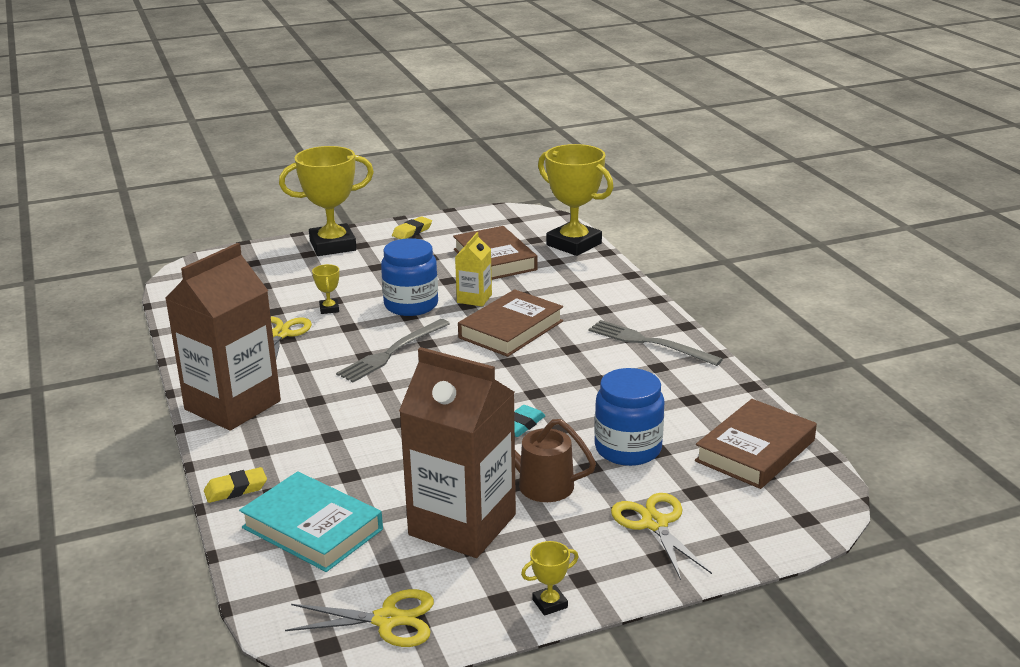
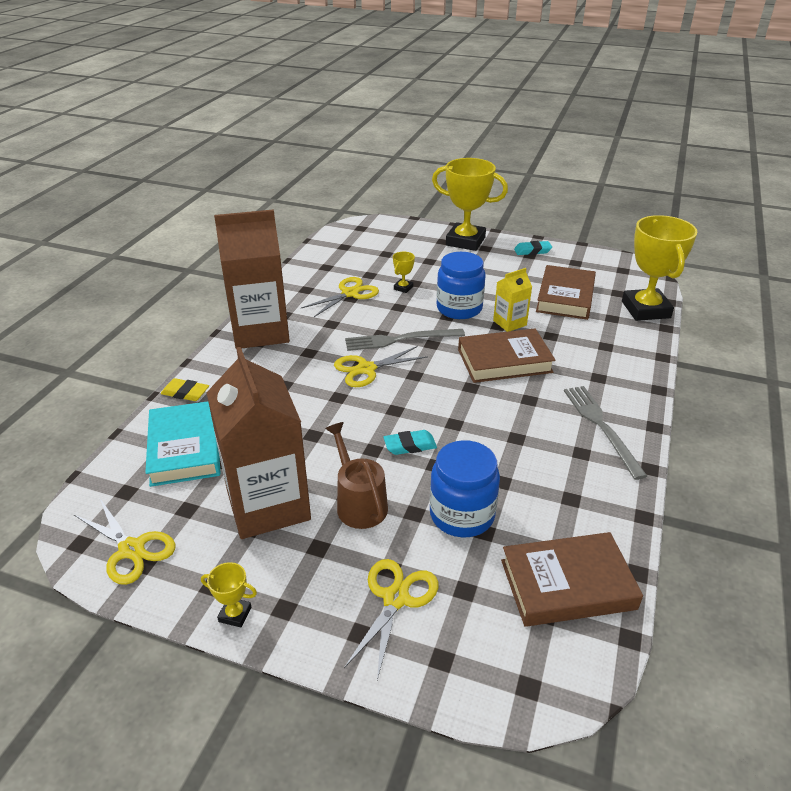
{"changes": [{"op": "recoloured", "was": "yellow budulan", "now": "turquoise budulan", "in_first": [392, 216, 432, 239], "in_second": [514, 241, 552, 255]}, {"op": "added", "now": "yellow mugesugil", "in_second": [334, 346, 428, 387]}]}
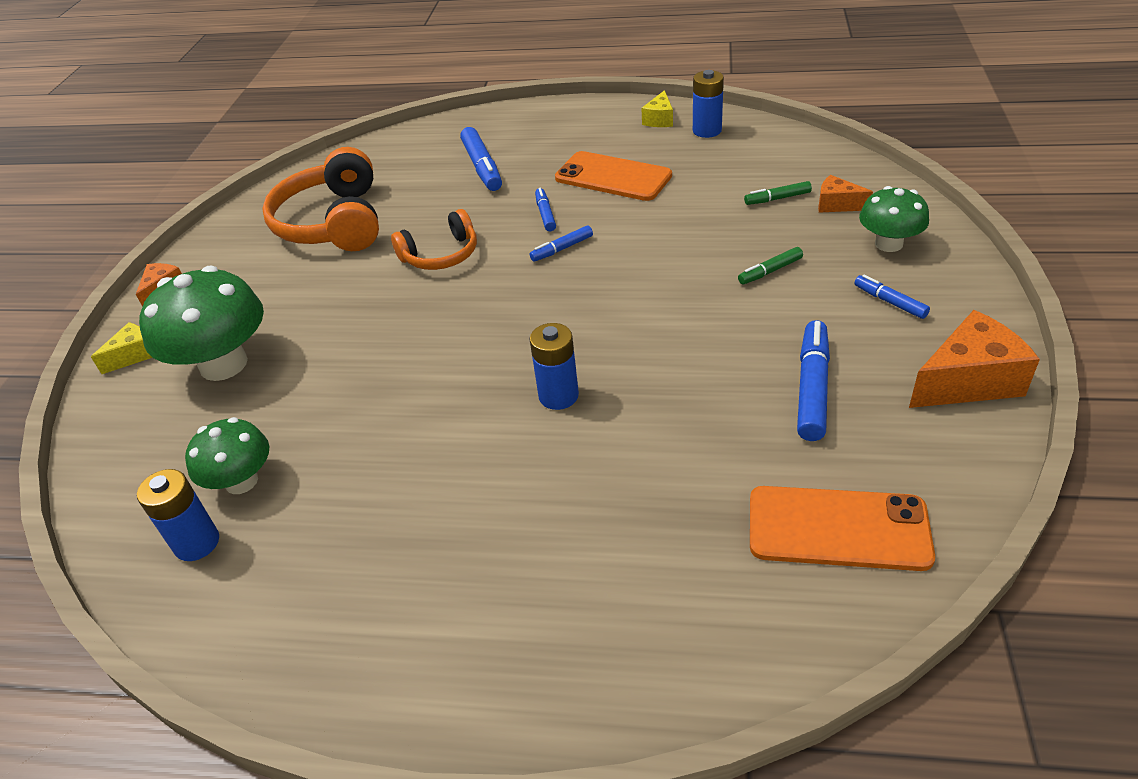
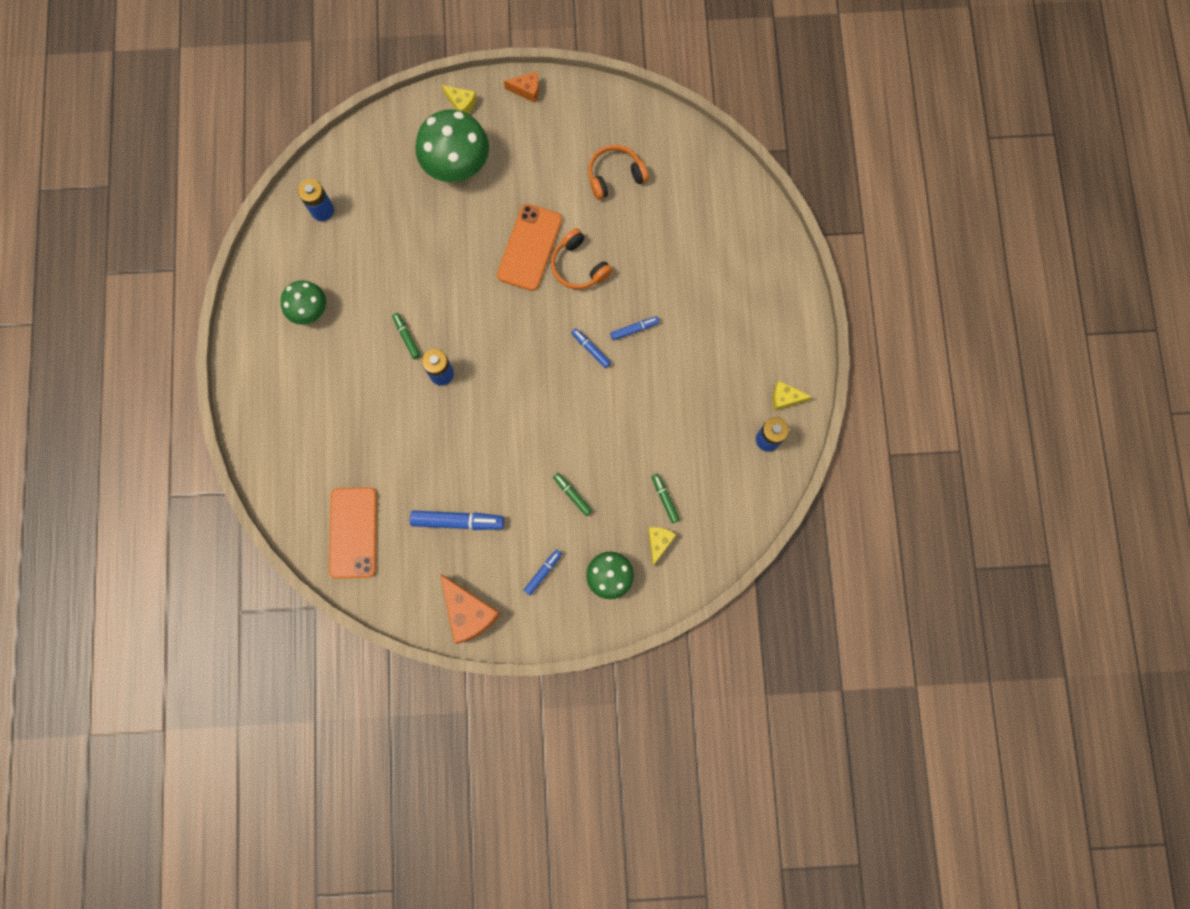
{"changes": [{"op": "moved", "was": "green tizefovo", "in_first": [185, 417, 269, 494], "in_second": [280, 280, 326, 325]}, {"op": "resized", "was": "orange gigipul", "in_first": [262, 147, 379, 251], "in_second": [588, 145, 649, 200], "ratio": 0.59}, {"op": "removed", "was": "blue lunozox", "in_first": [460, 127, 502, 191]}, {"op": "moved", "was": "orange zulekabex", "in_first": [555, 151, 672, 201], "in_second": [497, 204, 562, 291]}, {"op": "recoloured", "was": "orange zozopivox", "now": "yellow zozopivox", "in_first": [818, 175, 873, 213], "in_second": [648, 527, 676, 566]}, {"op": "added", "now": "green lunozox", "in_second": [392, 313, 421, 359]}]}
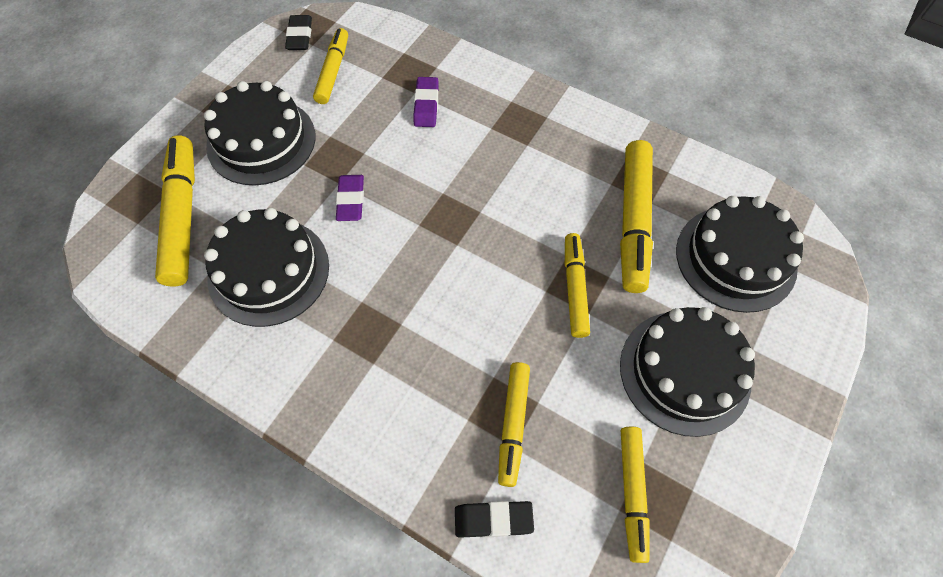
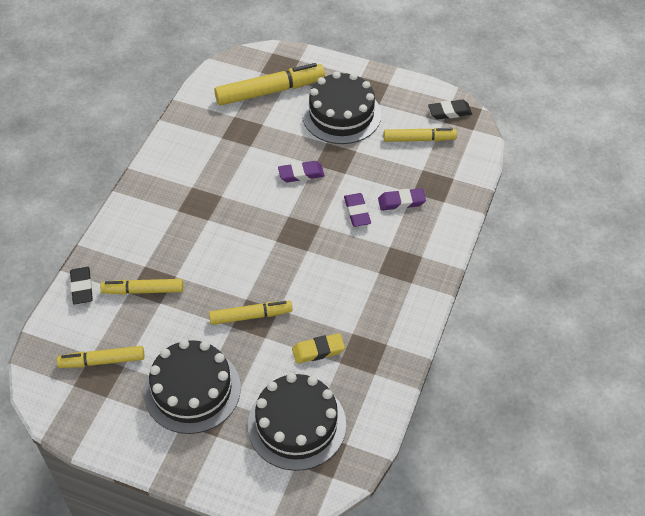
{"changes": [{"op": "removed", "was": "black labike", "in_first": [204, 208, 329, 327]}, {"op": "replaced", "was": "yellow lunozox", "now": "yellow budulan", "in_first": [620, 140, 653, 293], "in_second": [292, 333, 345, 364]}, {"op": "added", "now": "purple budulan", "in_second": [344, 193, 371, 227]}]}
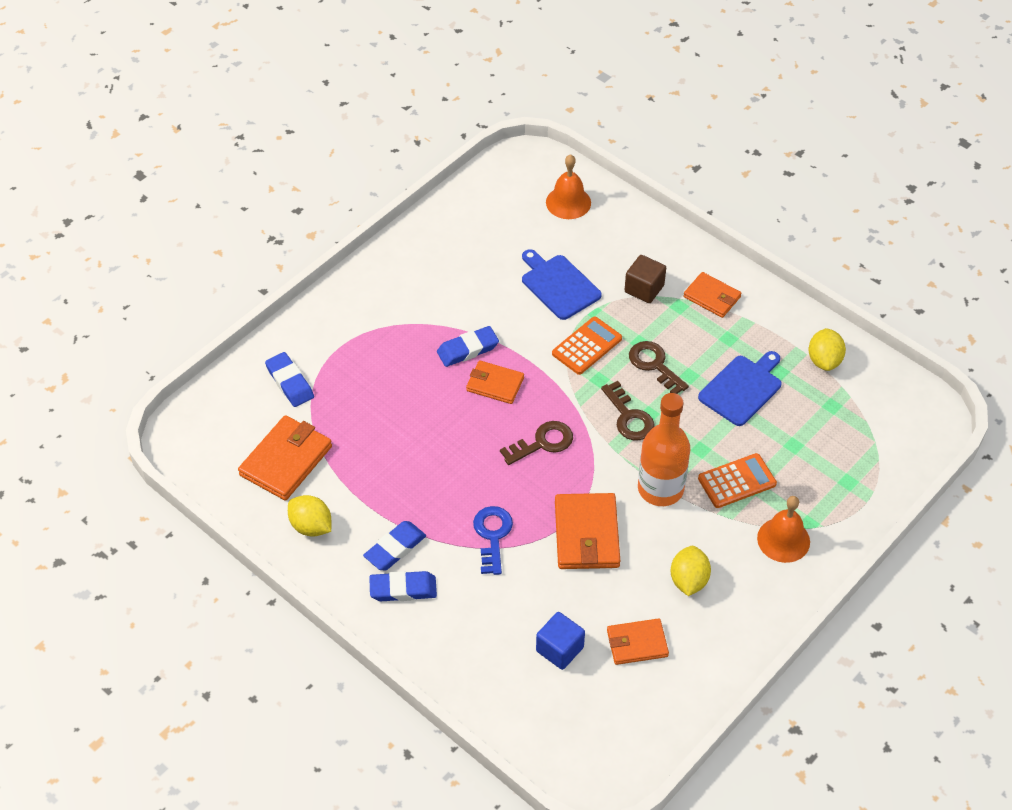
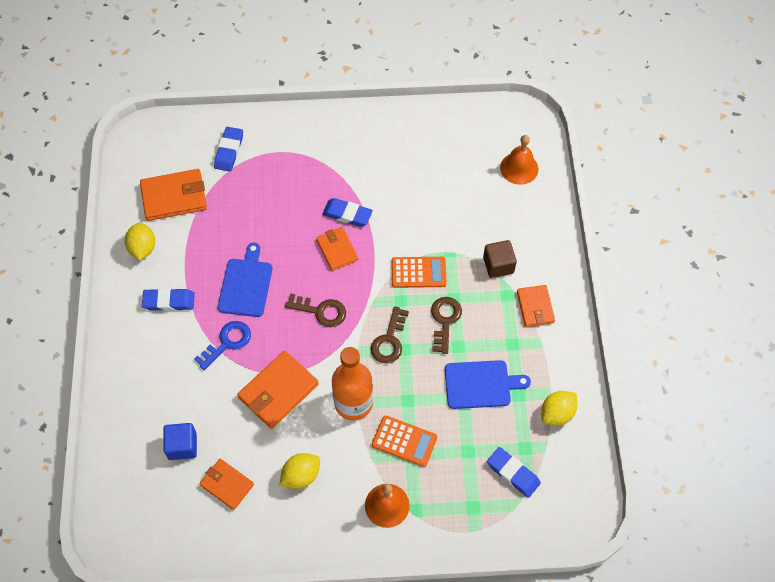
{"changes": [{"op": "moved", "was": "blue budulan", "in_first": [369, 571, 437, 601], "in_second": [487, 447, 541, 498]}, {"op": "moved", "was": "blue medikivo", "in_first": [522, 249, 602, 320], "in_second": [218, 243, 272, 317]}]}
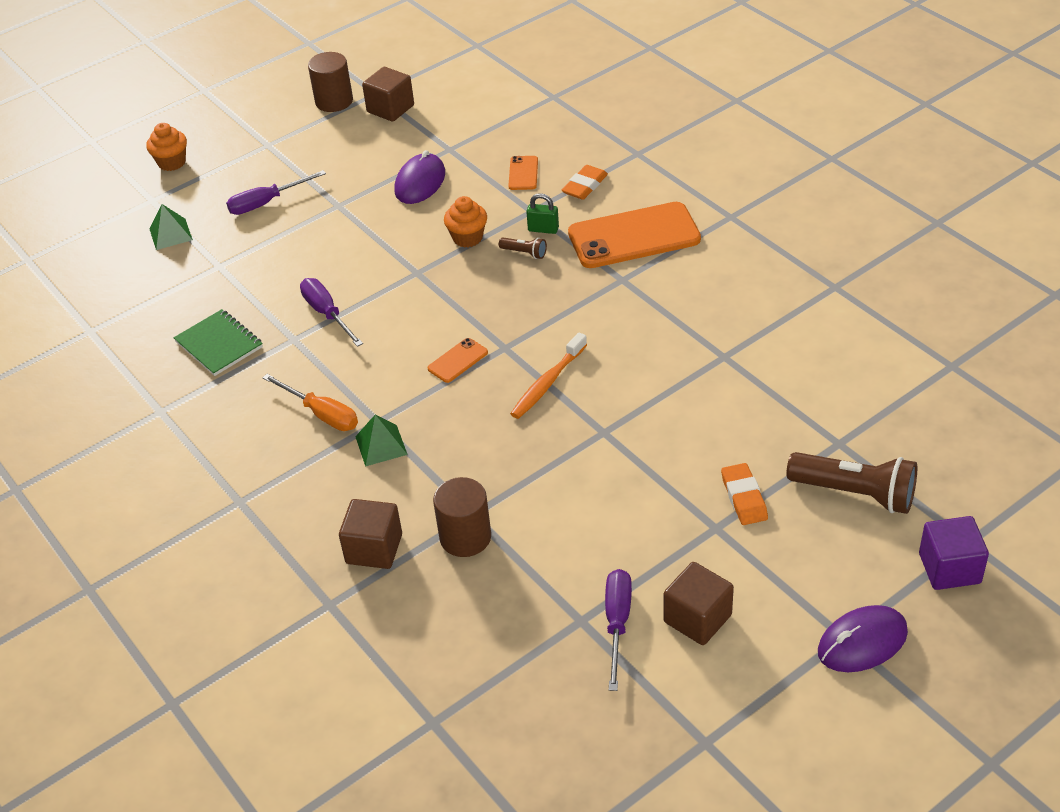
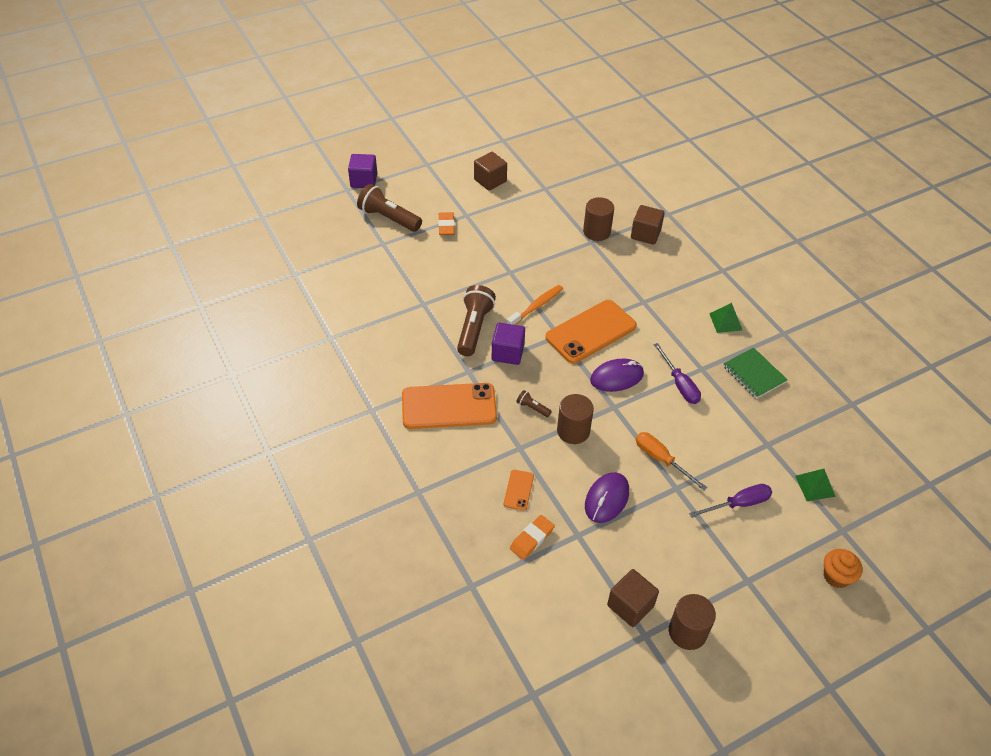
{"changes": [{"op": "moved", "was": "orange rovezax", "in_first": [263, 374, 358, 431], "in_second": [636, 432, 707, 490]}, {"op": "moved", "was": "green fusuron", "in_first": [355, 414, 408, 467], "in_second": [709, 303, 742, 333]}, {"op": "resized", "was": "orange zulekabex", "in_first": [427, 338, 488, 383], "in_second": [545, 300, 637, 364], "ratio": 2.25}, {"op": "replaced", "was": "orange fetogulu", "now": "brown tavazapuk", "in_first": [444, 196, 487, 248], "in_second": [557, 394, 594, 444]}, {"op": "removed", "was": "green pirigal", "in_first": [526, 193, 559, 234]}, {"op": "moved", "was": "orange budulan", "in_first": [562, 165, 608, 200], "in_second": [510, 515, 555, 560]}, {"op": "removed", "was": "purple rovezax", "in_first": [605, 569, 632, 691]}, {"op": "moved", "was": "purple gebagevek", "in_first": [818, 605, 908, 672], "in_second": [590, 359, 644, 392]}, {"op": "added", "now": "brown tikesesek", "in_second": [457, 285, 496, 356]}, {"op": "added", "now": "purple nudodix", "in_second": [492, 323, 525, 365]}]}
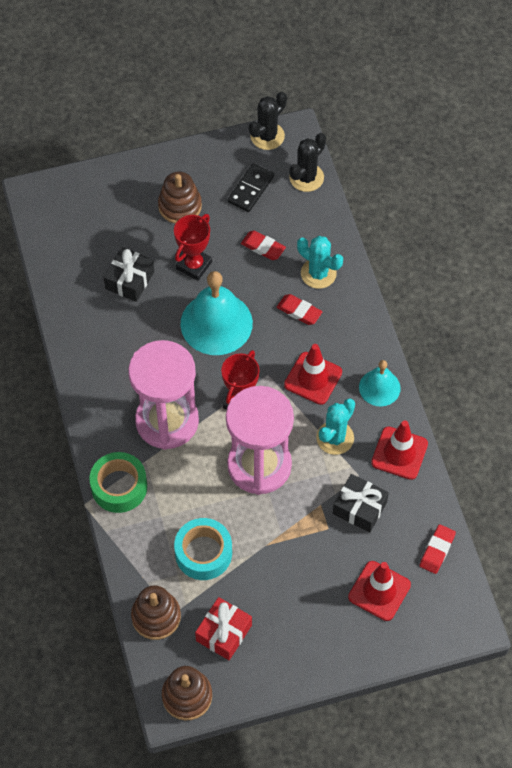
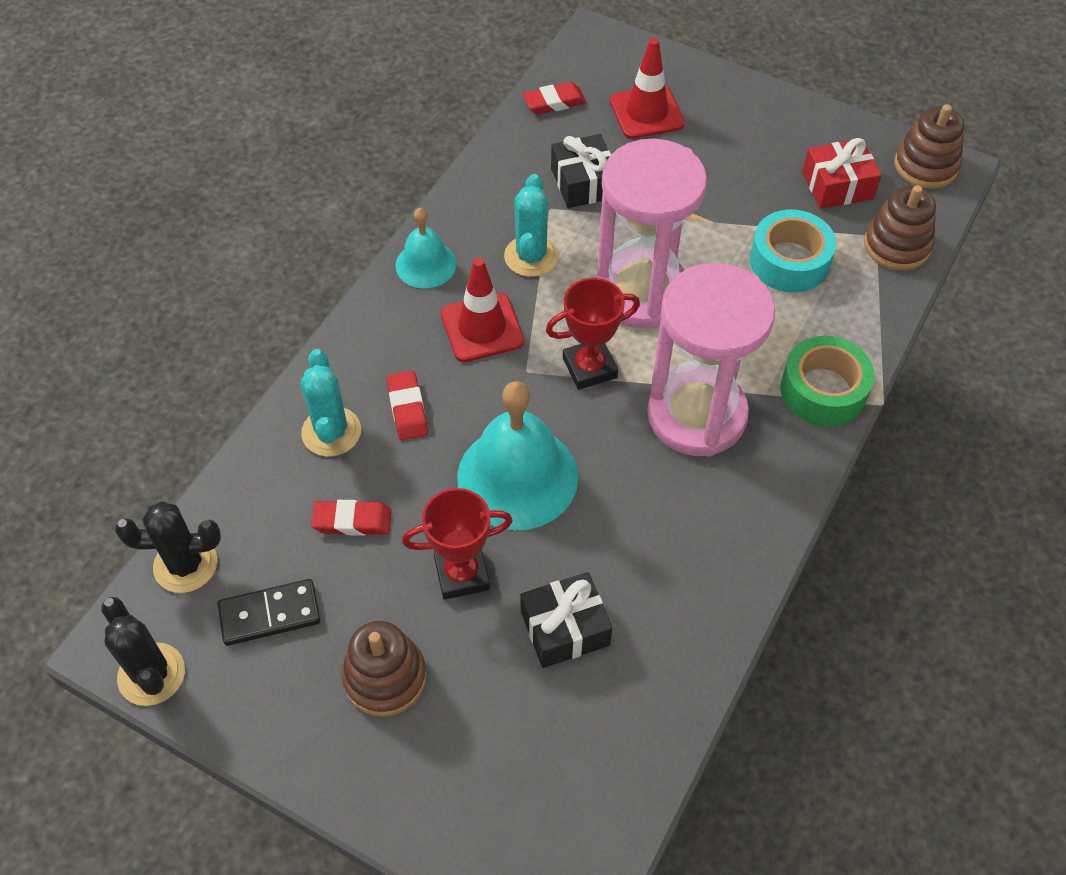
{"changes": [{"op": "turned", "was": "red budulan", "in_first": [241, 231, 286, 260], "in_second": [311, 500, 392, 536], "clockwise": -75}, {"op": "turned", "was": "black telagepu", "in_first": [249, 92, 287, 150], "in_second": [101, 597, 185, 706], "clockwise": 60}, {"op": "turned", "was": "turquoise telagepu", "in_first": [316, 399, 355, 455], "in_second": [504, 174, 559, 277], "clockwise": -75}, {"op": "removed", "was": "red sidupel", "in_first": [371, 420, 428, 480]}]}
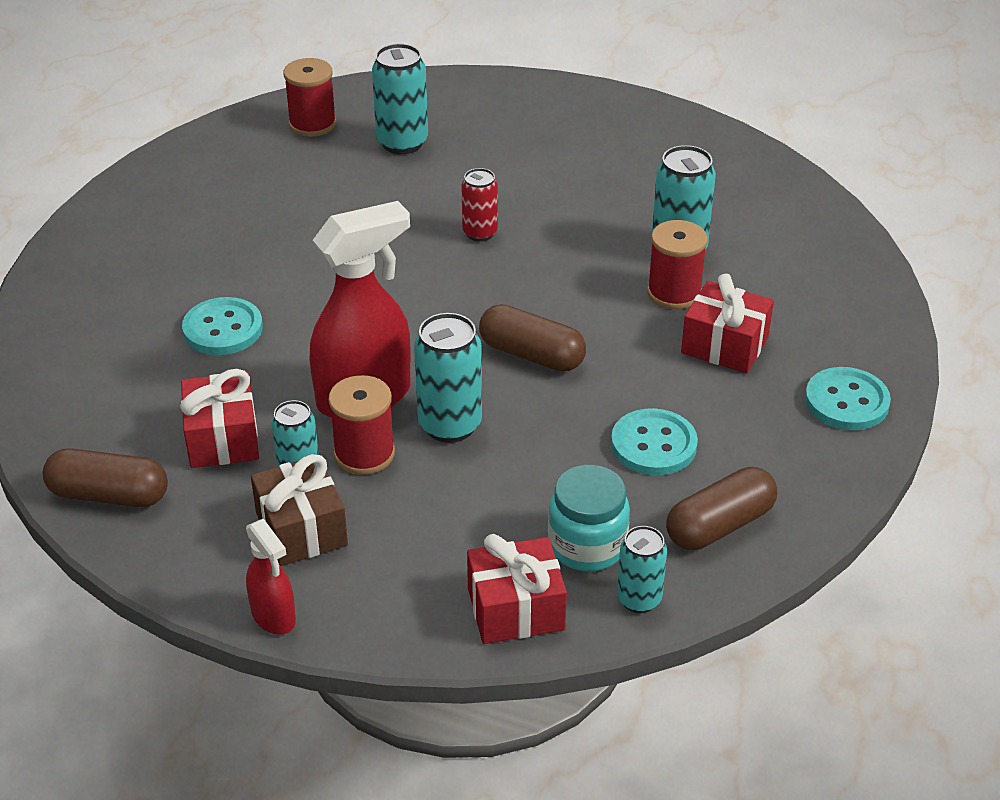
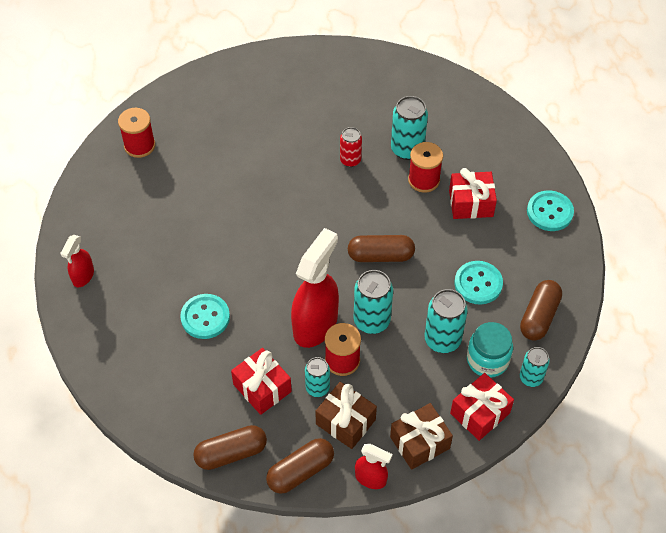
{"changes": [{"op": "moved", "was": "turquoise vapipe", "in_first": [372, 44, 428, 154], "in_second": [424, 289, 468, 353]}, {"op": "moved", "was": "red vapipe", "in_first": [461, 168, 498, 242], "in_second": [340, 127, 362, 167]}, {"op": "added", "now": "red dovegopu", "in_second": [60, 235, 94, 287]}, {"op": "added", "now": "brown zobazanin", "in_second": [266, 438, 334, 494]}, {"op": "added", "now": "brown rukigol", "in_second": [390, 403, 453, 470]}]}
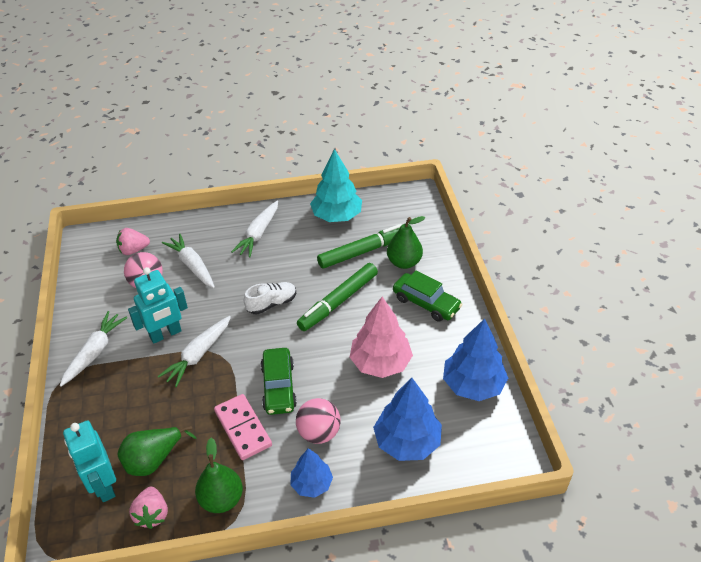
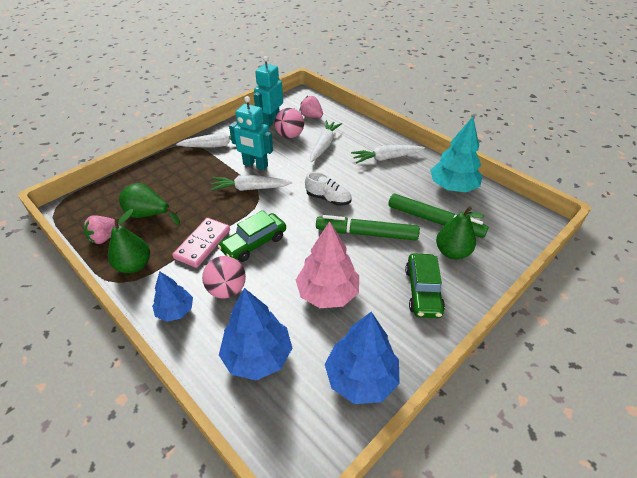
{"changes": [{"op": "moved", "was": "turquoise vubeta", "in_first": [63, 420, 116, 502], "in_second": [254, 56, 283, 128]}]}
